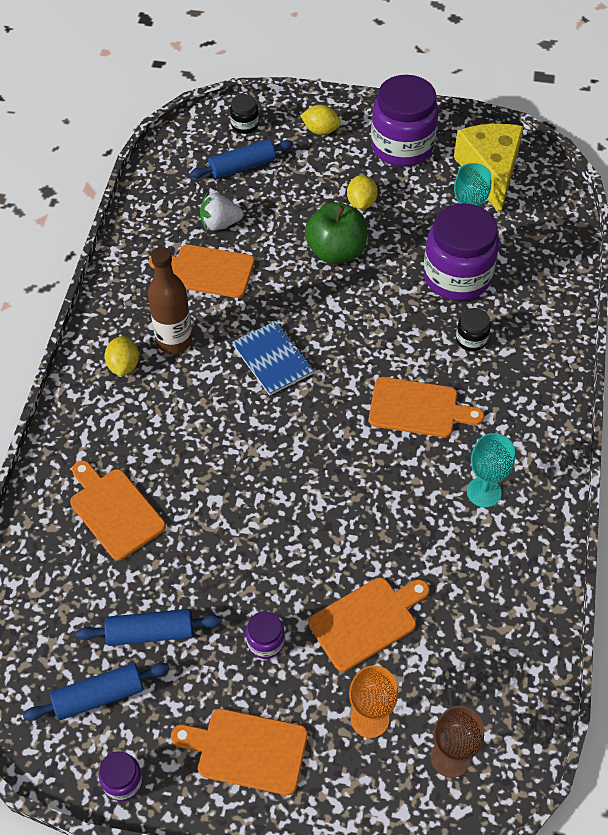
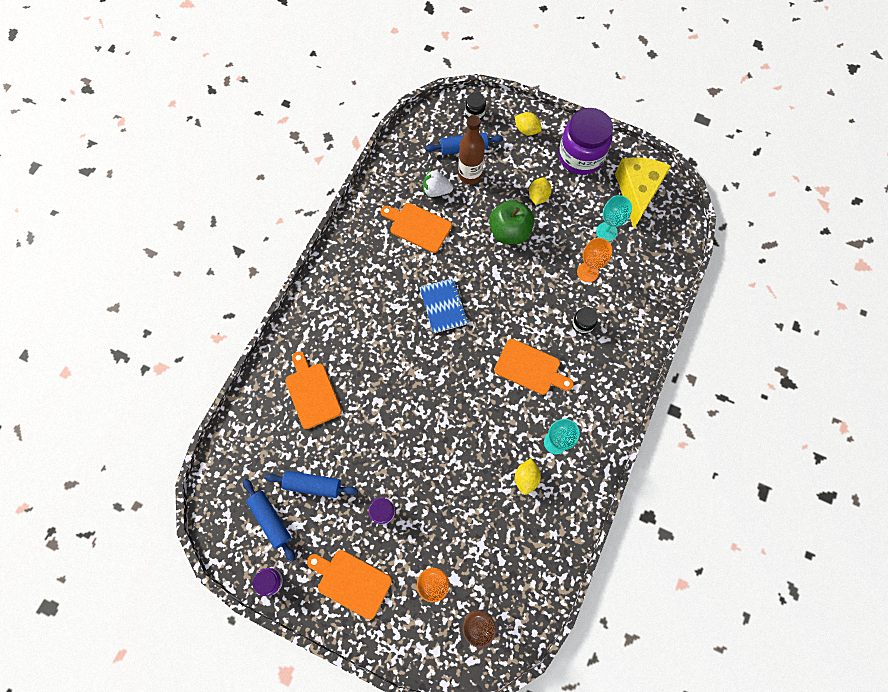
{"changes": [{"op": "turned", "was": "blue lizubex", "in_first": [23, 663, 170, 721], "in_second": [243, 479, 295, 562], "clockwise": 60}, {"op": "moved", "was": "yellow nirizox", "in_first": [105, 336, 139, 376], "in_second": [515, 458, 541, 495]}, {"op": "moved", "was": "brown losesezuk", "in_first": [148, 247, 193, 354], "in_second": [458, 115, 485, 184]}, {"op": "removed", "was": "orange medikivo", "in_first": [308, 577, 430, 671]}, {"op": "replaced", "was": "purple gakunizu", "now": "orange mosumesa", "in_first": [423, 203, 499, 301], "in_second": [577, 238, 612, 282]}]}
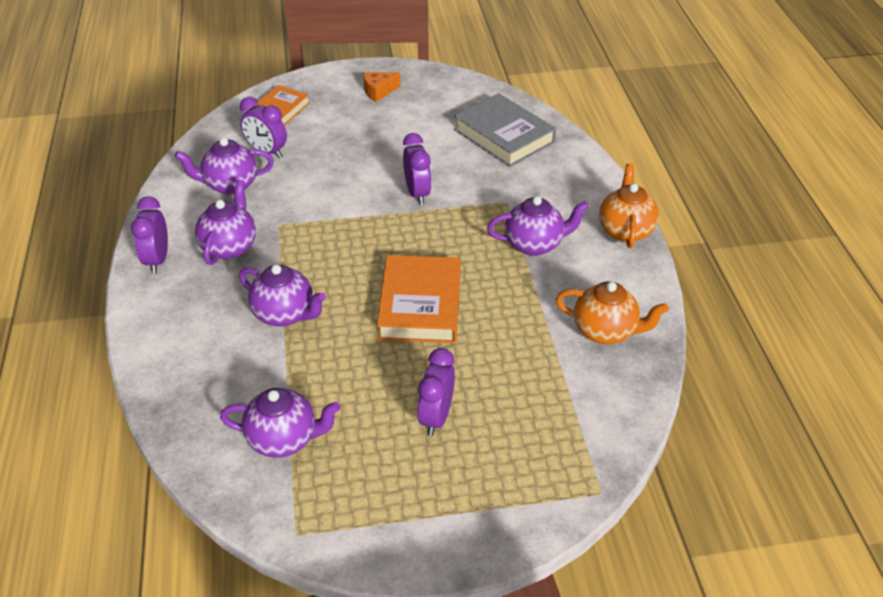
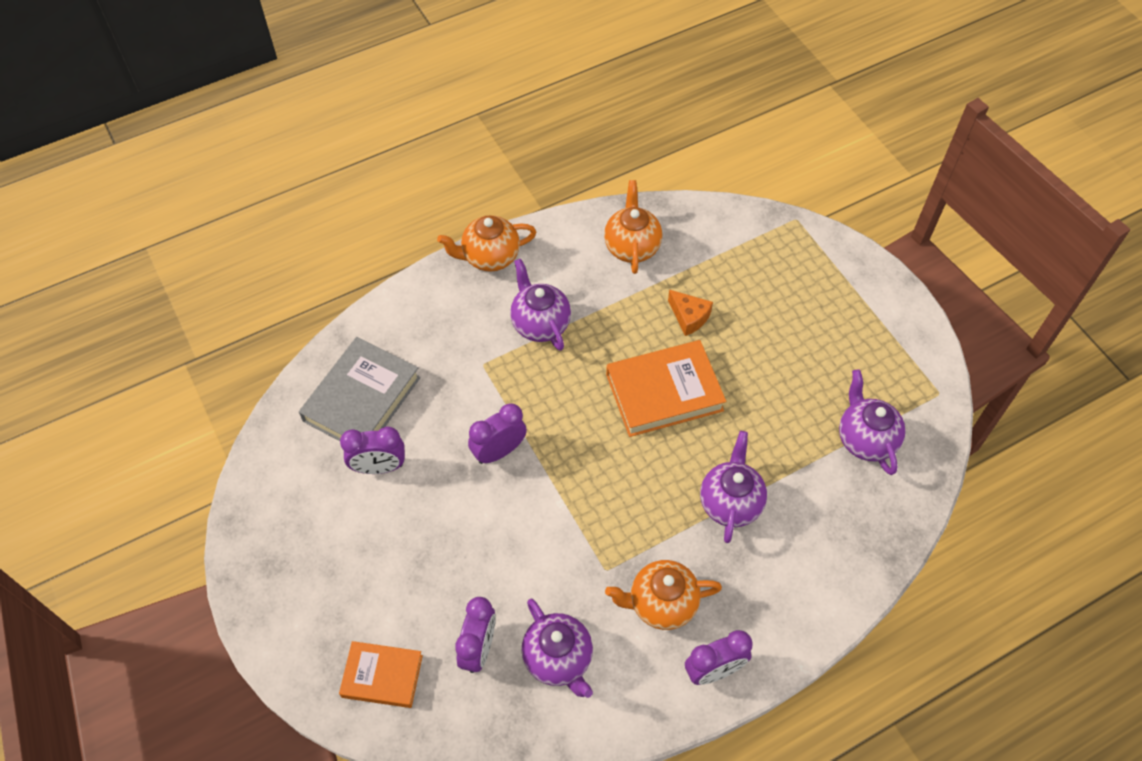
{"changes": [{"op": "recoloured", "was": "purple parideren", "now": "orange parideren", "in_first": [195, 179, 256, 265], "in_second": [605, 560, 722, 630]}, {"op": "moved", "was": "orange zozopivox", "in_first": [363, 72, 401, 102], "in_second": [668, 290, 713, 336]}, {"op": "moved", "was": "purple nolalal", "in_first": [417, 348, 455, 436], "in_second": [340, 427, 405, 474]}]}
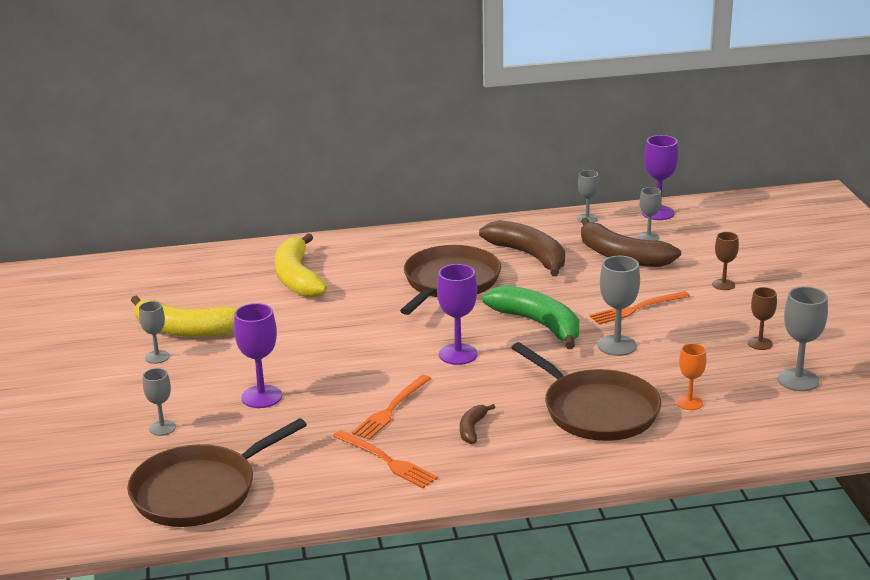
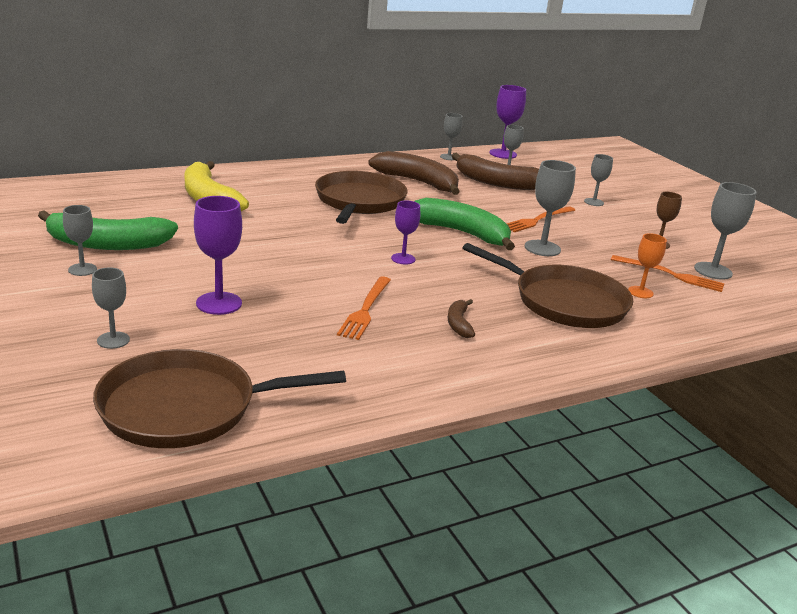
{"changes": [{"op": "turned", "was": "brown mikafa", "in_first": [127, 418, 307, 527], "in_second": [93, 349, 346, 448], "clockwise": 45}, {"op": "recoloured", "was": "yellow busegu", "now": "green busegu", "in_first": [131, 295, 238, 337], "in_second": [38, 210, 178, 250]}, {"op": "moved", "was": "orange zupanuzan", "in_first": [333, 430, 438, 488], "in_second": [611, 255, 724, 292]}, {"op": "resized", "was": "purple mosumesa", "in_first": [437, 264, 478, 365], "in_second": [391, 201, 420, 264], "ratio": 0.63}, {"op": "recoloured", "was": "brown mosumesa", "now": "grey mosumesa", "in_first": [712, 232, 739, 290], "in_second": [584, 154, 613, 206]}]}
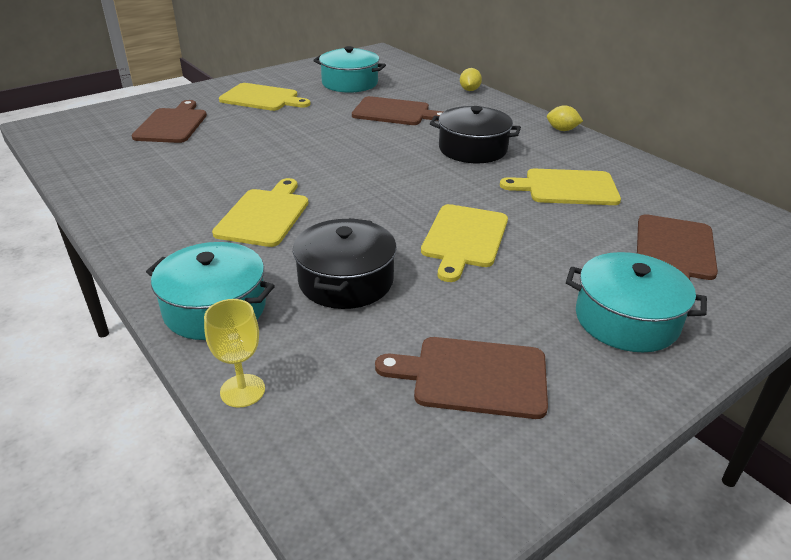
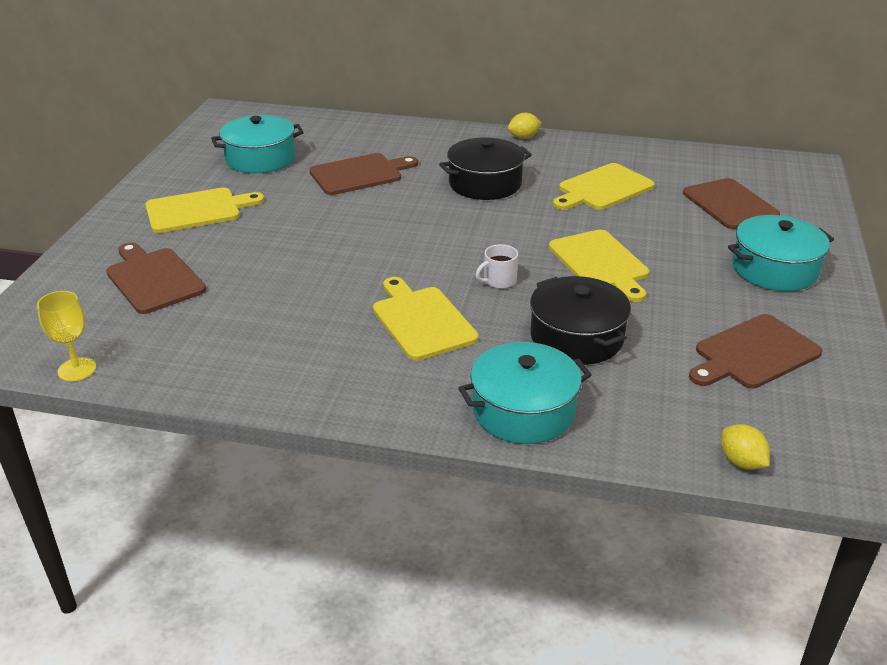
{"changes": [{"op": "moved", "was": "yellow mosumesa", "in_first": [204, 299, 265, 408], "in_second": [37, 291, 96, 382]}, {"op": "moved", "was": "yellow nirizox", "in_first": [460, 68, 482, 91], "in_second": [721, 424, 770, 470]}, {"op": "added", "now": "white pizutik", "in_second": [475, 244, 518, 289]}]}
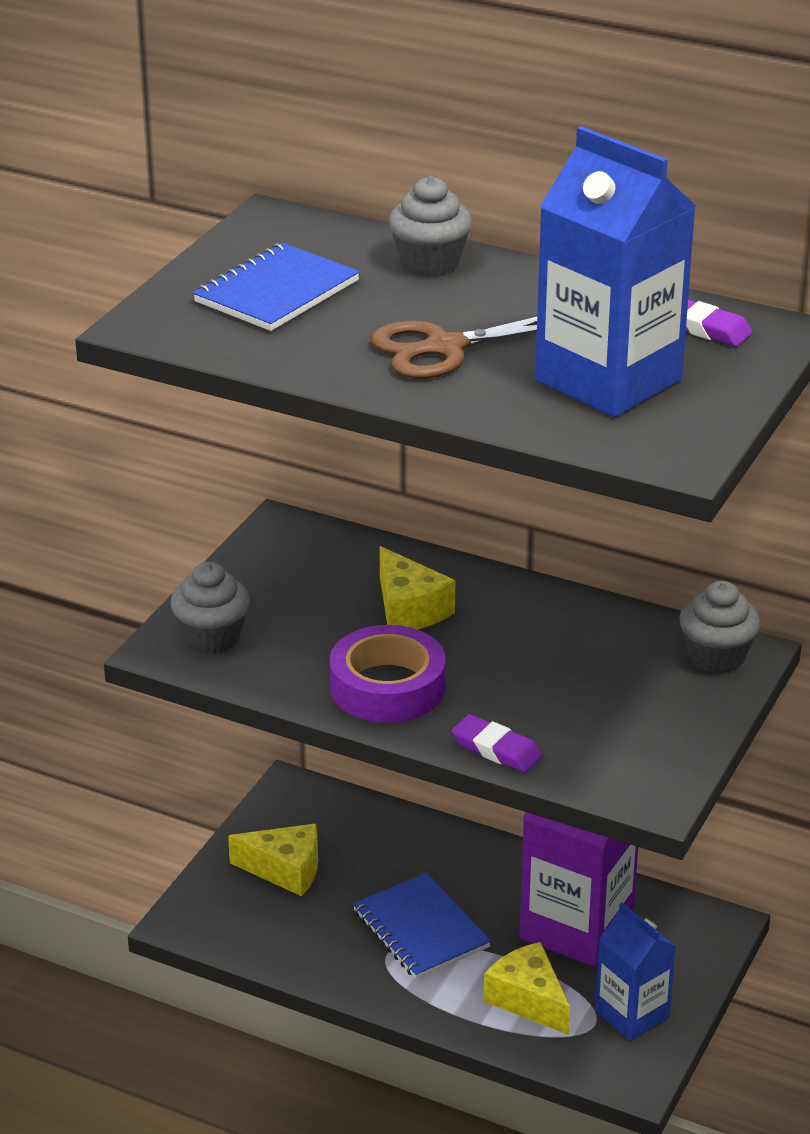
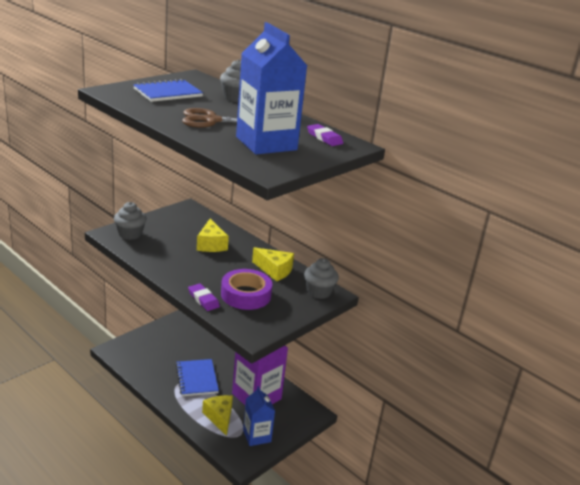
{"changes": [{"op": "moved", "was": "yellow zozopivox", "in_first": [228, 824, 318, 896], "in_second": [252, 247, 294, 281]}, {"op": "moved", "was": "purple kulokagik", "in_first": [330, 625, 446, 723], "in_second": [221, 269, 272, 310]}]}
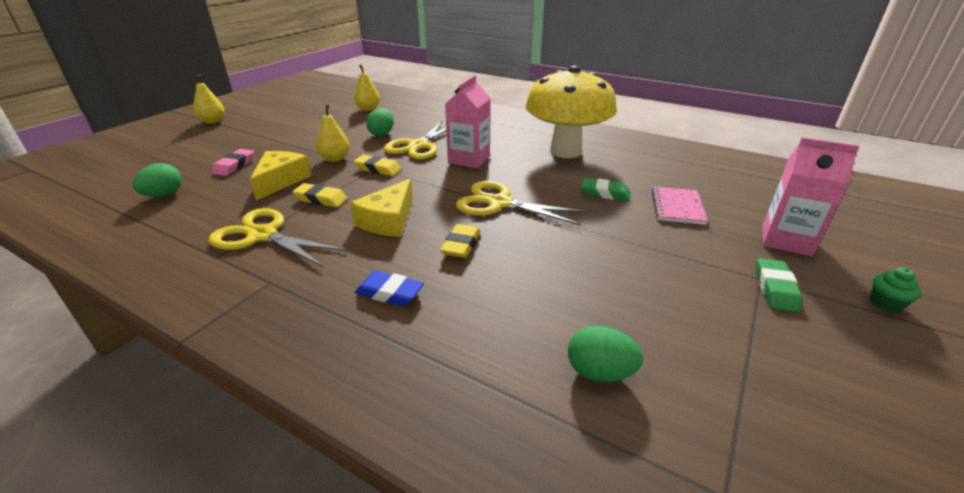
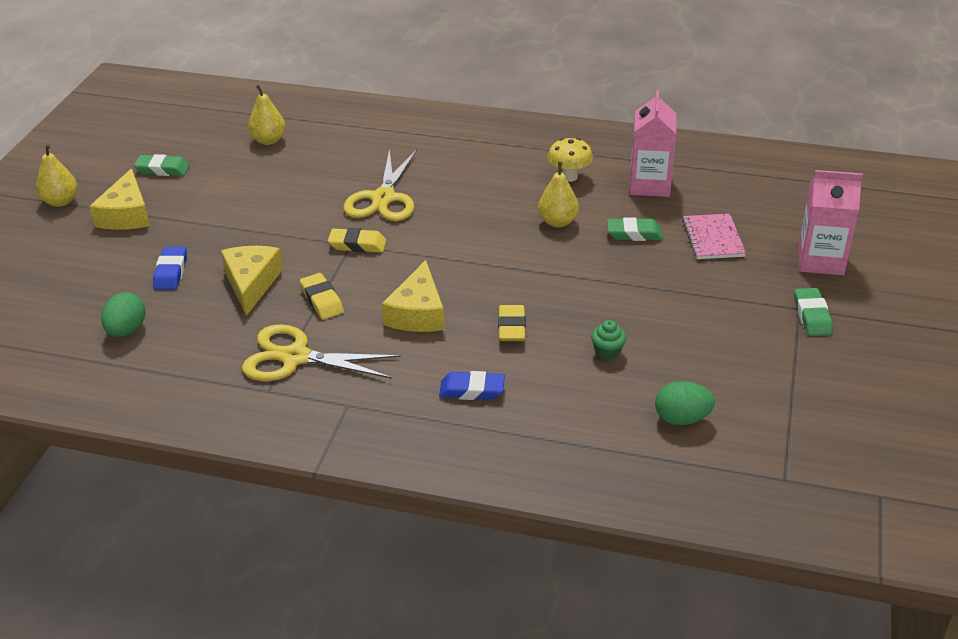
{"changes": [{"op": "recoloured", "was": "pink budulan", "now": "blue budulan", "in_first": [212, 149, 254, 176], "in_second": [153, 247, 187, 290]}, {"op": "turned", "was": "yellow budulan", "in_first": [293, 183, 347, 207], "in_second": [300, 273, 344, 320], "clockwise": 60}, {"op": "moved", "was": "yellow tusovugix", "in_first": [316, 105, 350, 162], "in_second": [538, 162, 579, 228]}, {"op": "removed", "was": "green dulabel", "in_first": [366, 108, 394, 136]}, {"op": "moved", "was": "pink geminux", "in_first": [445, 75, 491, 169], "in_second": [630, 90, 676, 197]}, {"op": "removed", "was": "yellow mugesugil", "in_first": [456, 181, 587, 225]}, {"op": "resized", "was": "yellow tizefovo", "in_first": [525, 66, 617, 158], "in_second": [548, 138, 593, 182], "ratio": 0.42}, {"op": "moved", "was": "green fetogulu", "in_first": [870, 267, 921, 313], "in_second": [591, 320, 626, 360]}, {"op": "added", "now": "yellow zozopivox", "in_second": [89, 168, 150, 230]}, {"op": "added", "now": "green budulan", "in_second": [134, 154, 190, 176]}]}
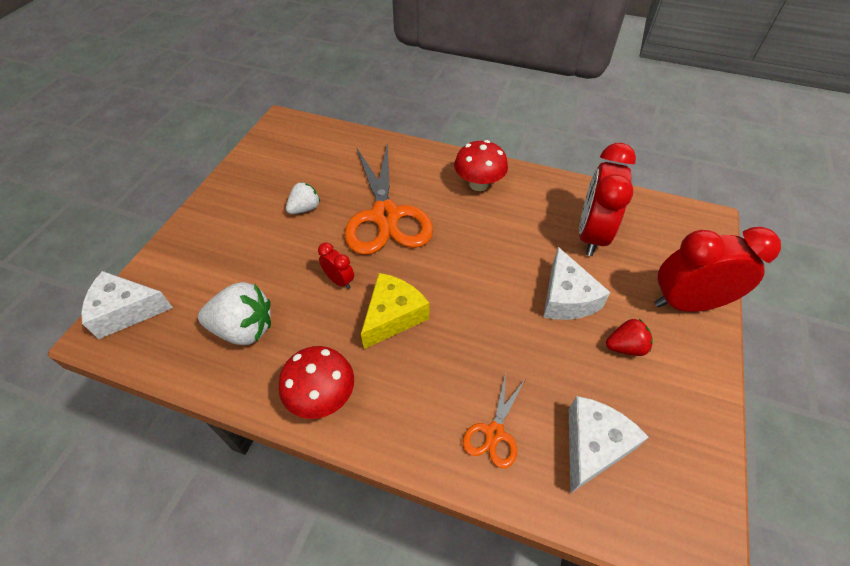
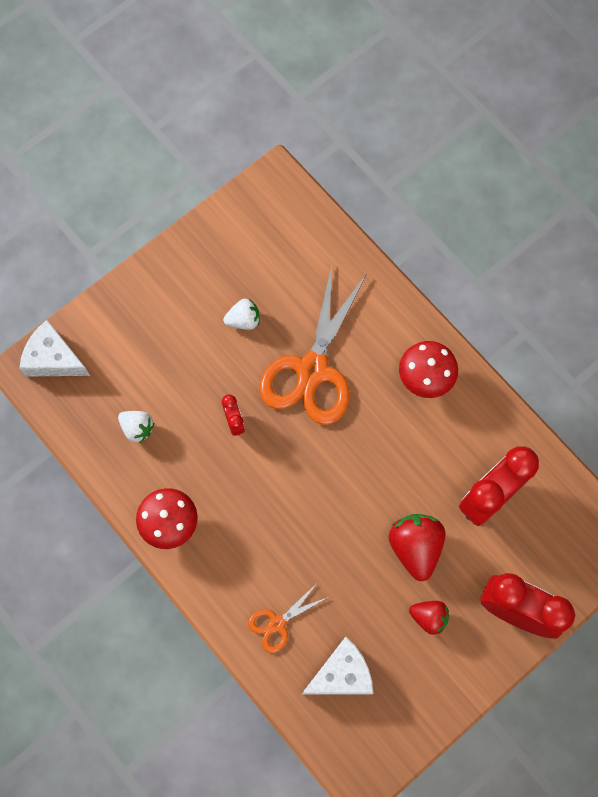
{"changes": [{"op": "resized", "was": "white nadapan", "in_first": [198, 282, 271, 345], "in_second": [118, 411, 154, 443], "ratio": 0.59}, {"op": "removed", "was": "yellow zozopivox", "in_first": [361, 273, 429, 349]}, {"op": "replaced", "was": "white zozopivox", "now": "red nadapan", "in_first": [543, 247, 611, 320], "in_second": [389, 514, 445, 581]}]}
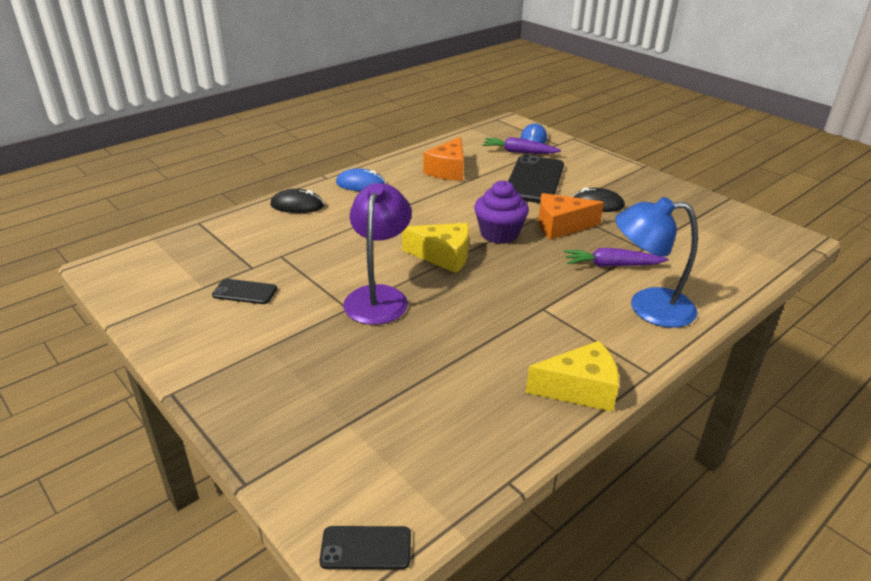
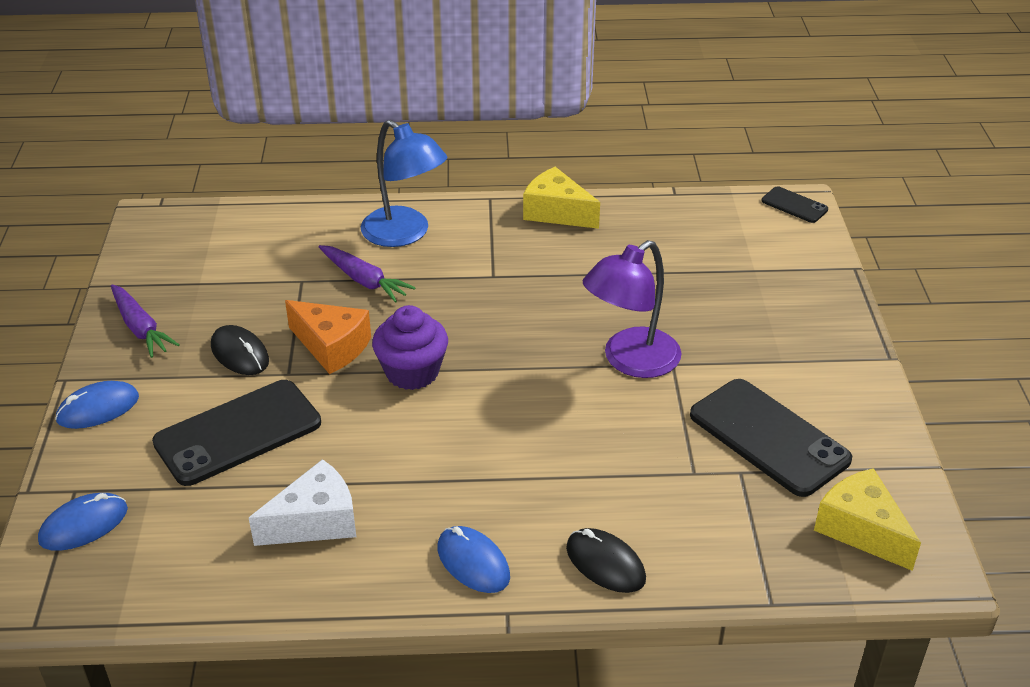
{"changes": [{"op": "resized", "was": "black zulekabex", "in_first": [212, 279, 277, 304], "in_second": [690, 379, 852, 497], "ratio": 2.03}, {"op": "moved", "was": "yellow zozopivox", "in_first": [402, 223, 469, 273], "in_second": [814, 468, 921, 571]}, {"op": "recoloured", "was": "orange zozopivox", "now": "white zozopivox", "in_first": [424, 137, 464, 181], "in_second": [249, 459, 356, 546]}, {"op": "moved", "was": "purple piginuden", "in_first": [482, 137, 561, 154], "in_second": [111, 284, 180, 358]}, {"op": "added", "now": "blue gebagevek", "in_second": [55, 381, 139, 429]}]}
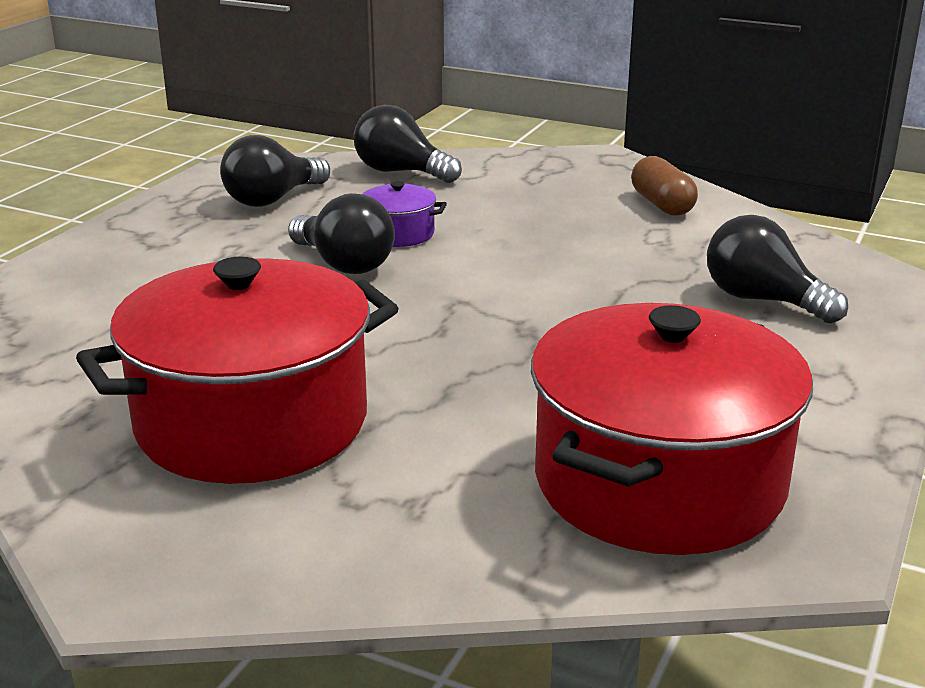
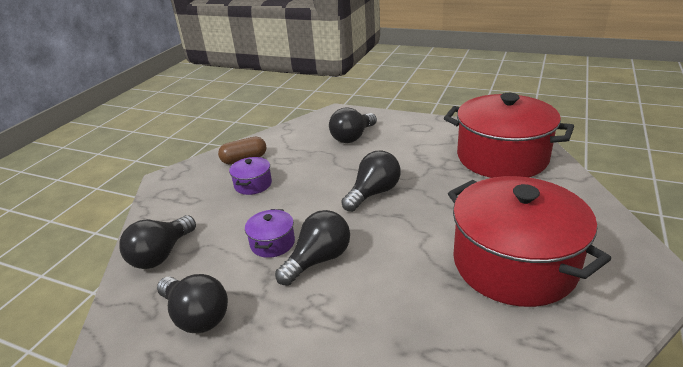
{"changes": [{"op": "added", "now": "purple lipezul", "in_second": [229, 157, 272, 195]}, {"op": "added", "now": "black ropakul", "in_second": [341, 150, 401, 212]}]}
